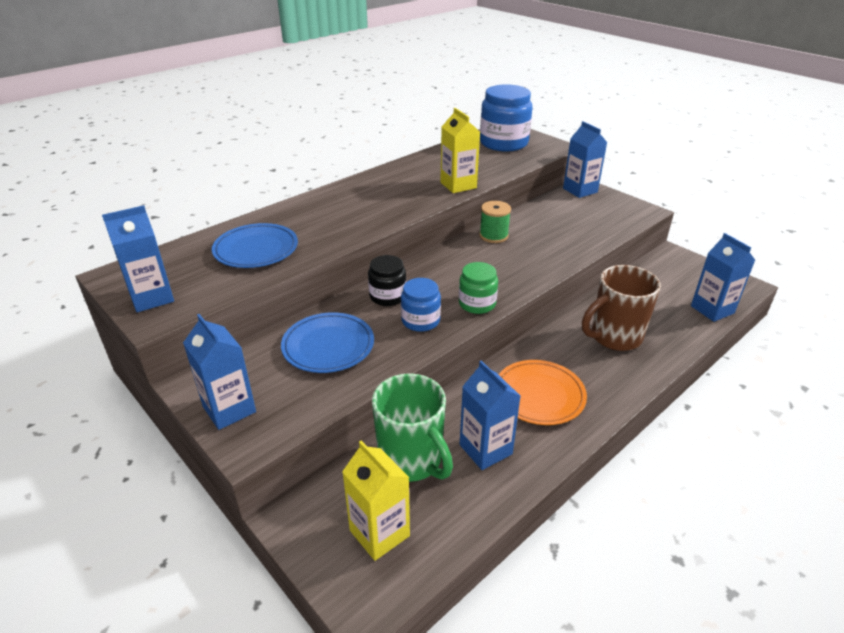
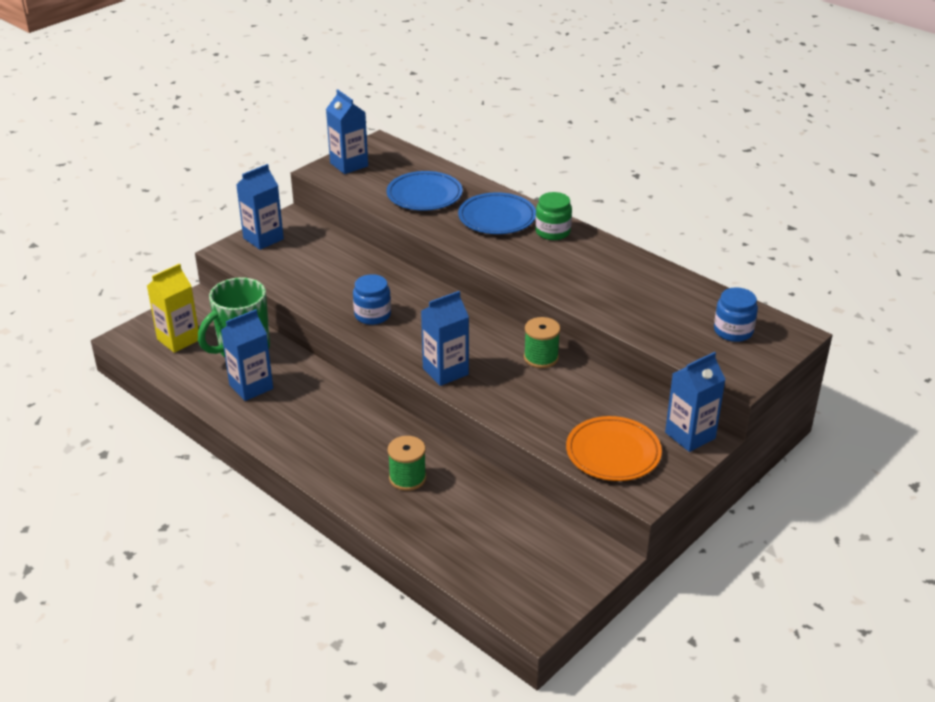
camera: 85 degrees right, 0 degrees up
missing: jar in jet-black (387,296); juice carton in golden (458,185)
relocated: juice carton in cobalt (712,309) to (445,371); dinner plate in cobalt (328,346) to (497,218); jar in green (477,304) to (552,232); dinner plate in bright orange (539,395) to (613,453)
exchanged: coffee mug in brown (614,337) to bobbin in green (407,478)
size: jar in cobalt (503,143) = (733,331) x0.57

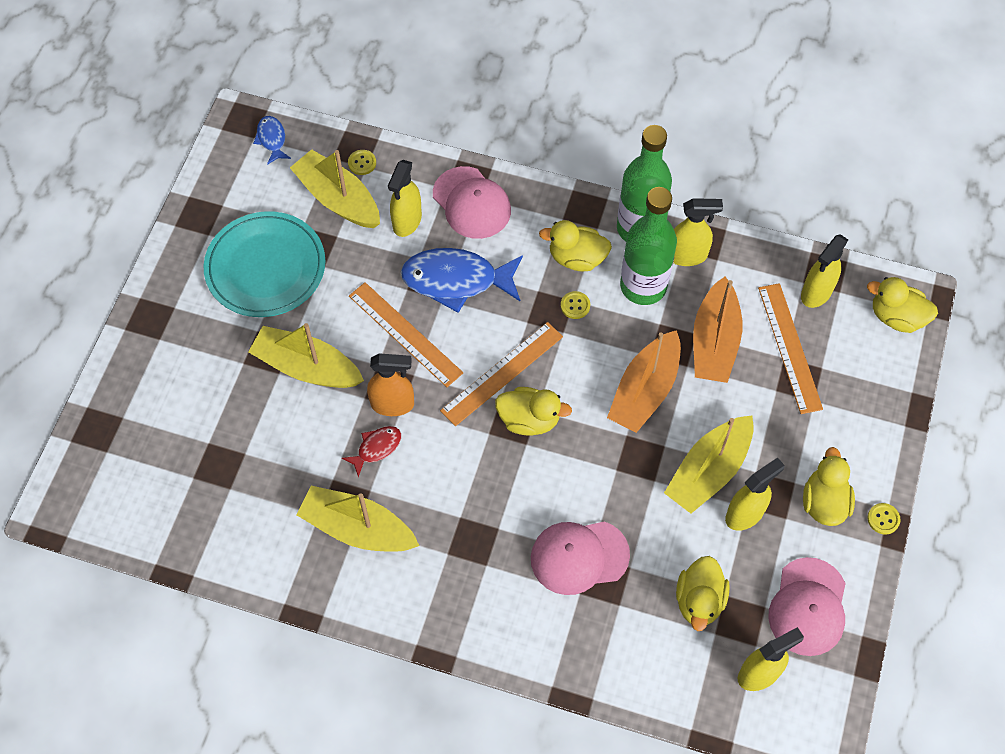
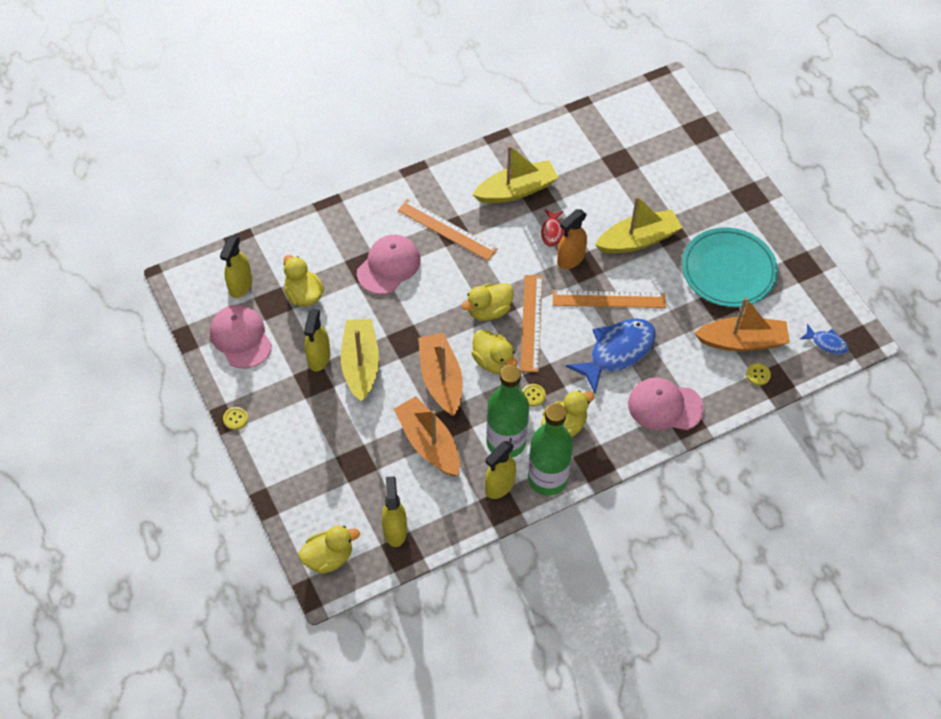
camera: 135 degrees right, 5 degrees down
missing: sprayer in golden (407,221)
relocated: straightedge in bright orange (789,347) to (447,230); toy duck in golden (824,502) to (493,361)
colour: sailboat in golden (338,199) to sailboat in bright orange (742,341)

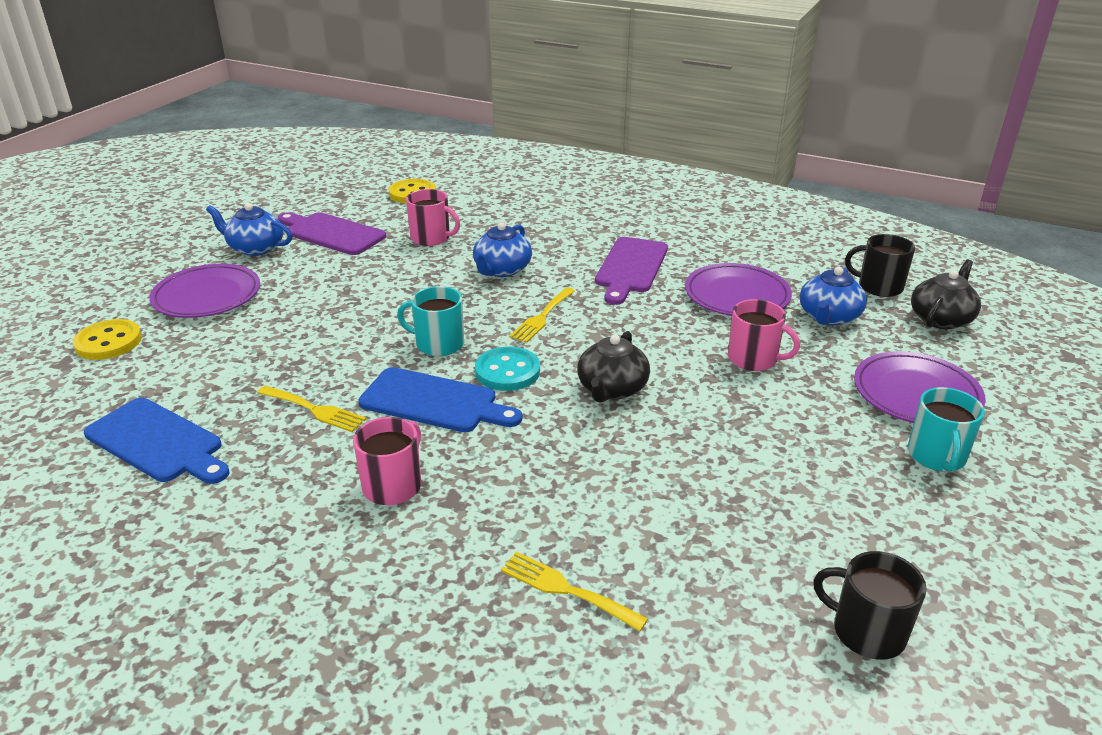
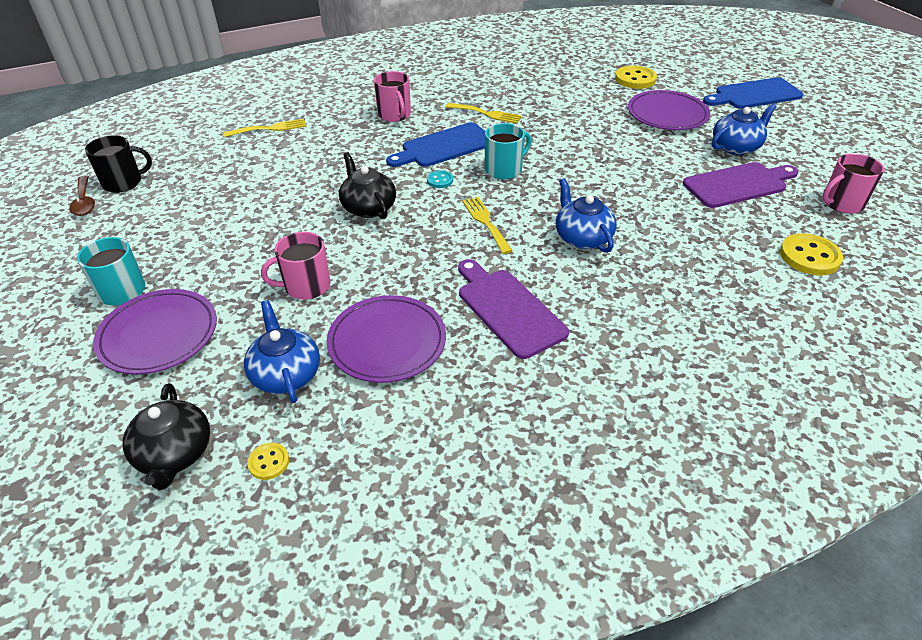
camera: 130 degrees right, 10 degrees up
appeared: teaspoon in brown (84,202)
relocated: bread board in cobalt (158,442) to (754,94); coffee mug in rose-pink (431,238) to (841,203)
exchanged: coffee mug in jet-black (878,287) to sewing button in golden (268,462)
spun: table fork in golden (314,410) = (486,114) 135 degrees counterclockwise
size: sewing button in teal (507,371) = (440,180) x0.53

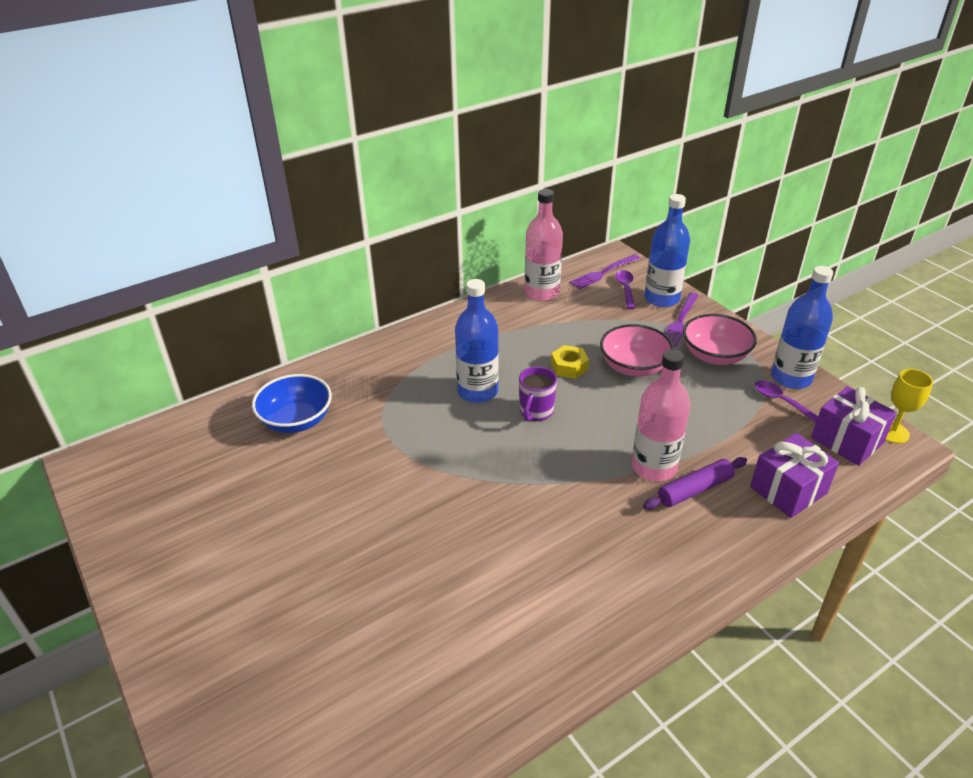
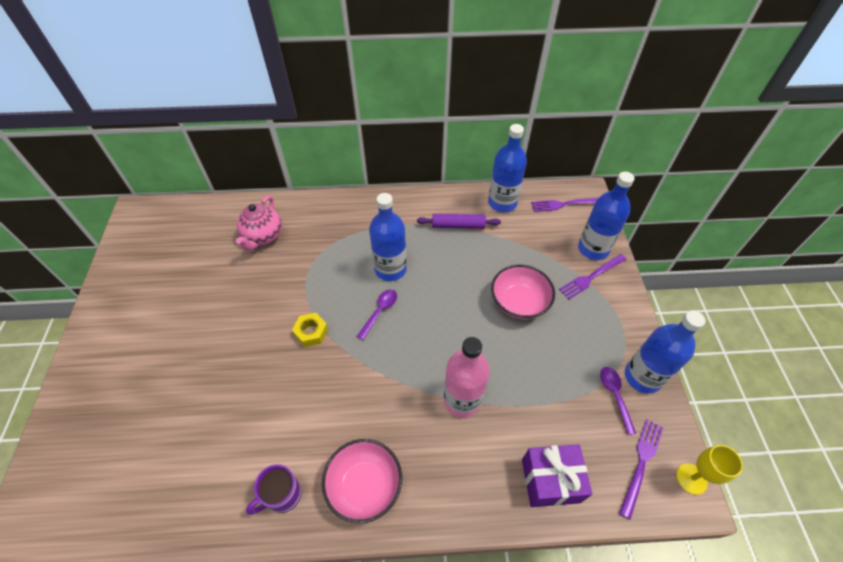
camera: 30 degrees right, 15 degrees up
relocated: coffee mug in royal purple (536,412) to (283,495); hex nut in golden (569,367) to (311,332); deep dish in rose-pink (715,355) to (364,485); teaspoon in royal purple (625,289) to (379,311); pastry roller in royal purple (694,489) to (458,225)
exchanged: deep dish in cobalt (296,420) to teapot in rose-pink (263,237); wrapped gift in royal purple (847,440) to table fork in royal purple (641,463)
colour: drink bottle in rose-pink (541,293) to drink bottle in cobalt (502,203)

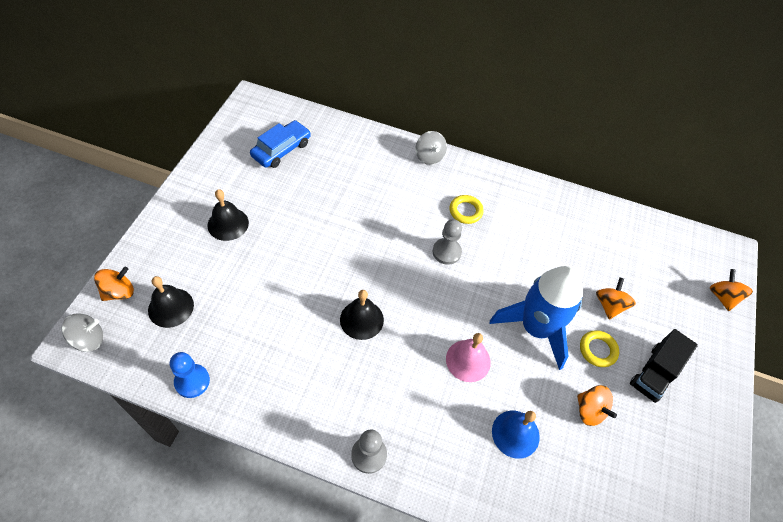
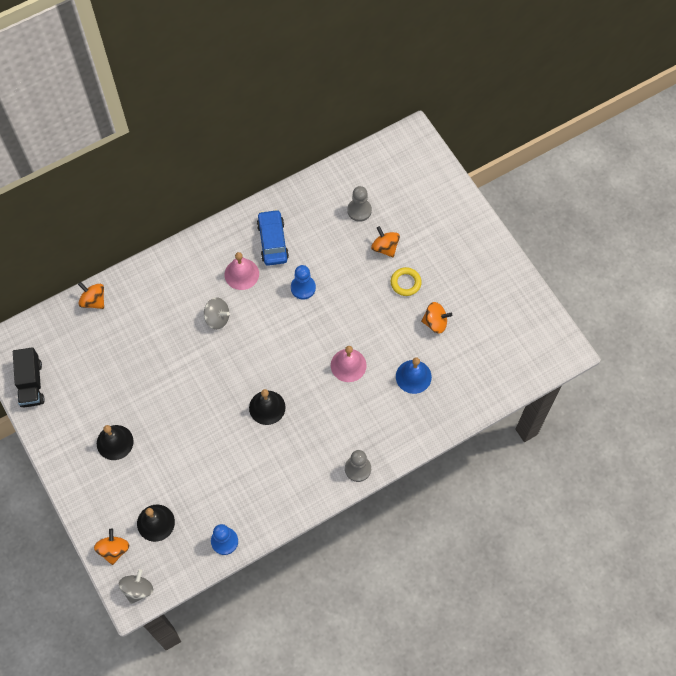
camera: 45 degrees left, 10 degrees up
missing: spaceship in cobalt (536,328)
appeared: pawn in cobalt (303,288)
relocated: lorry in jet-black (654,373) to (31,383); spinning top in bright orange (722,297) to (93,301); spinning top in ash-grey (429,157) to (217,318); toy car in cobalt (281,149) to (273,241); pawn in ash-grey (446,252) to (359,210)
exchanged: ring in golden (465,211) to bell in rose-pink (241,274)

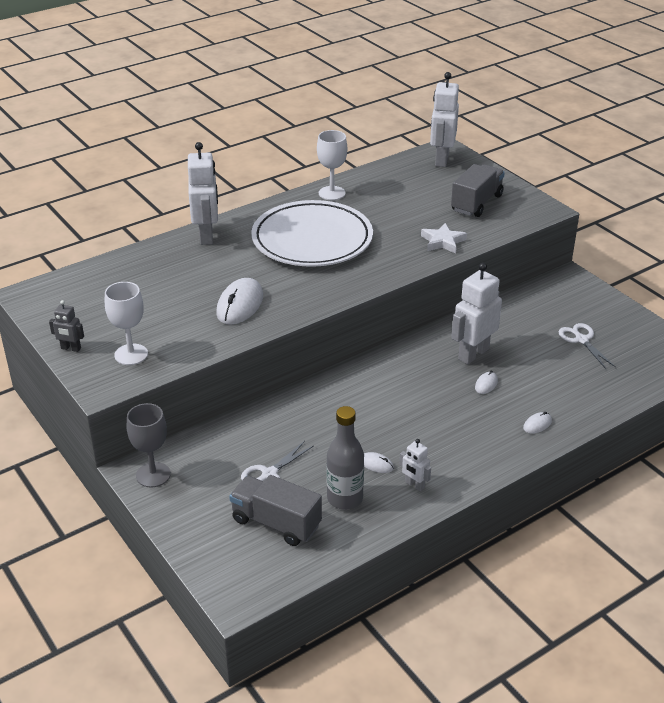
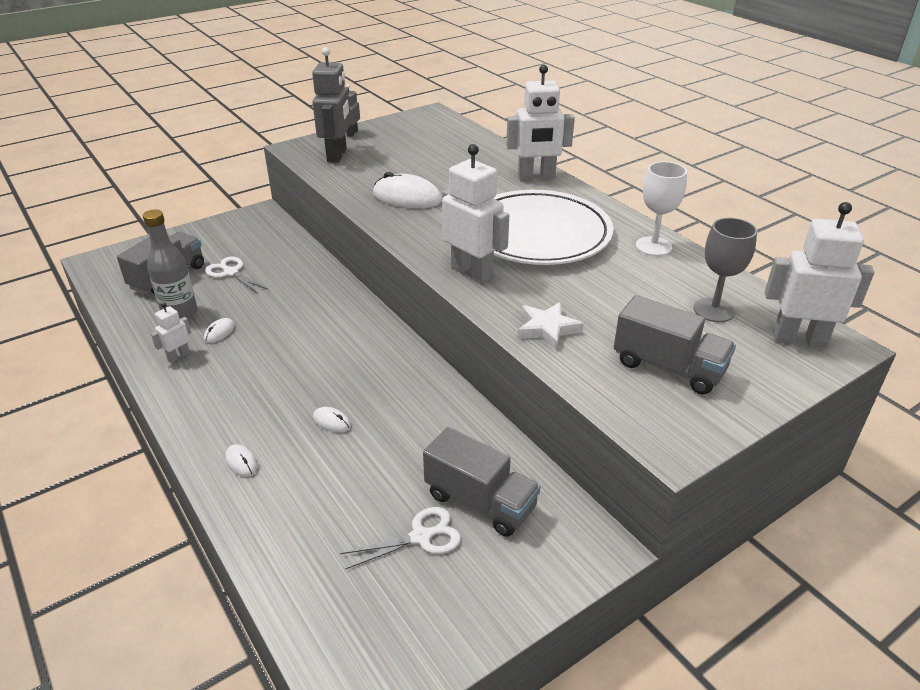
camera: 90 degrees right, 0 degrees up
appeared: lorry in ash-grey (480,501)
relocated: robot in pure white (473,354) to (472,272); goblet in ash-grey (153,475) to (714,310)
exchanged: goblet in pure white (131,354) to robot in ash-grey (337,155)

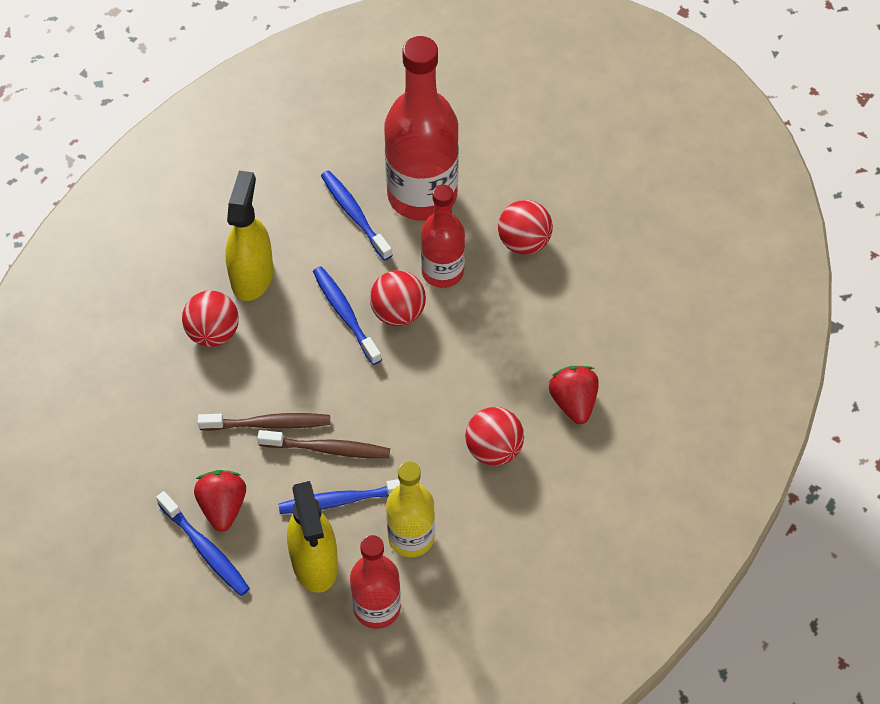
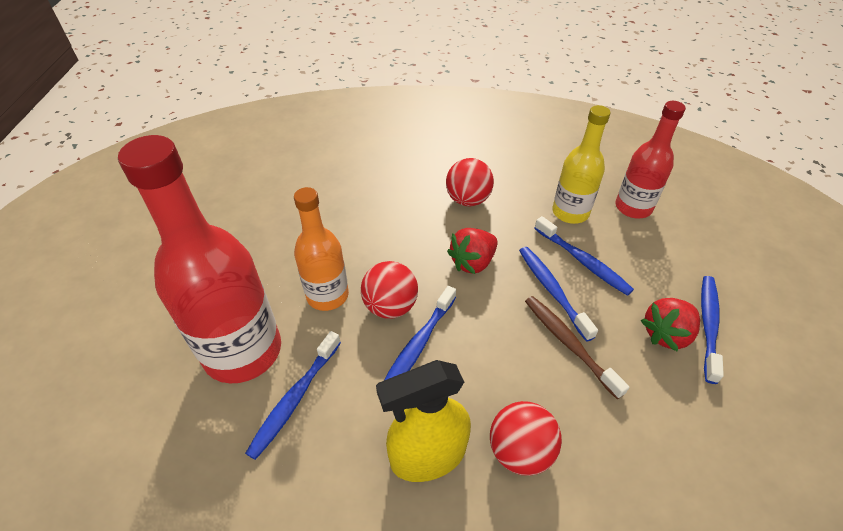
camera: 120 degrees left, 10 degrees down
missing: sprayer in golden (314,562); ball in scarlet (524,242)
relocated: toy strawberry in scarlet (573,402) to (472,262)
colour: drink bottle in scarlet (442,271) to drink bottle in bright orange (327,295); dental brush in brown (328,449) to dental brush in cobalt (552,291)

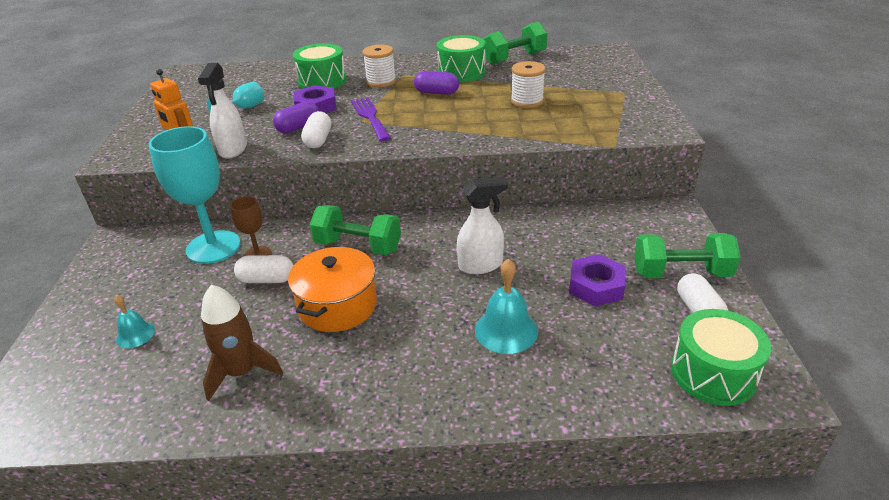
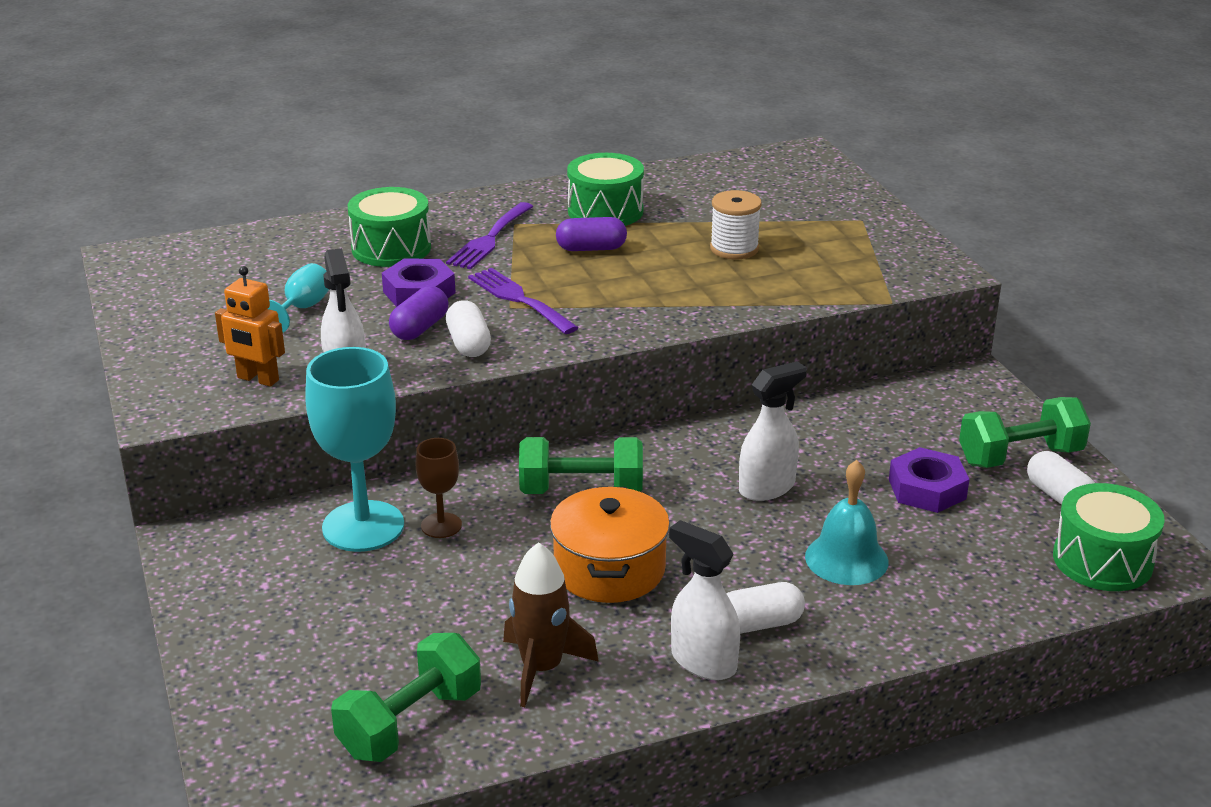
camera: 20 degrees left, 5 degrees down
missing: bell in teal (135,334)
appeared: sprayer in pure white (703,661)
relocated: dumbbell in green (514,58) to (410,723); pill shape in pure white (267,279) to (759,624)
exchanged: bobbin in pure white (381,81) to table fork in royal purple (489,239)

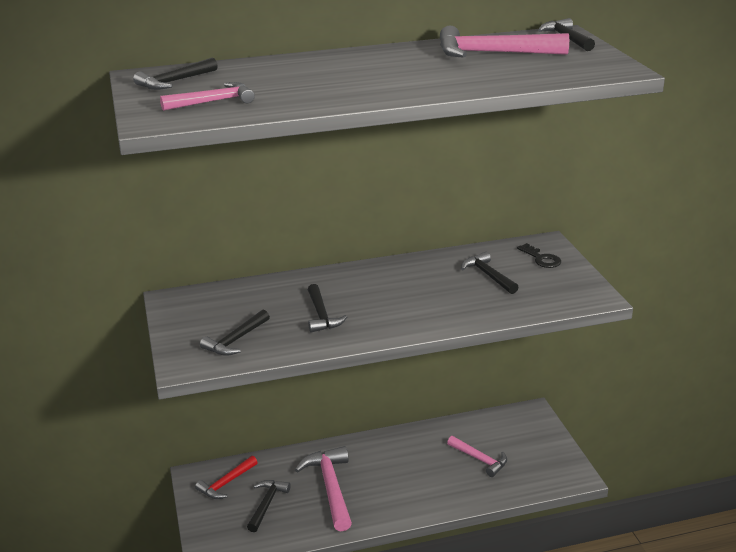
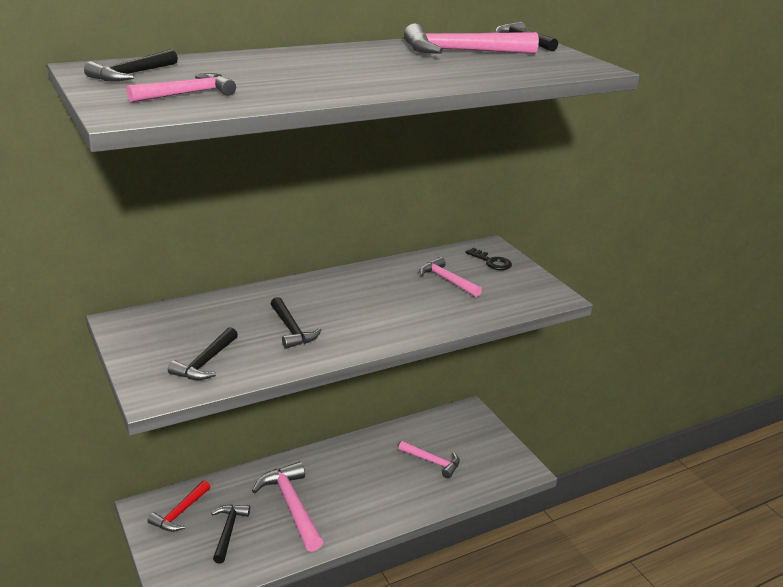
camera: 15 degrees left, 0 degrees up
colour: hammer in jet-black (488,275) to hammer in rose-pink (447,280)

